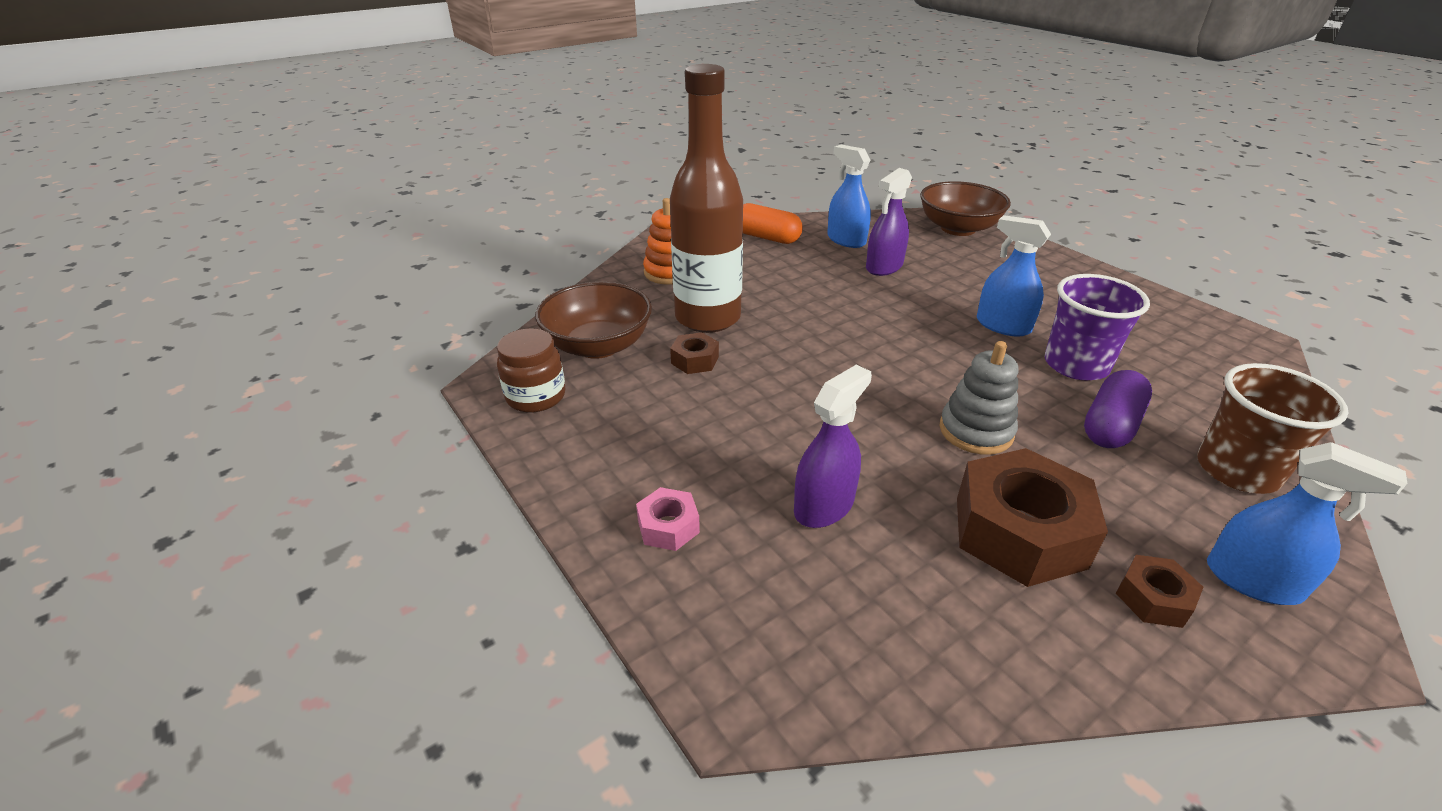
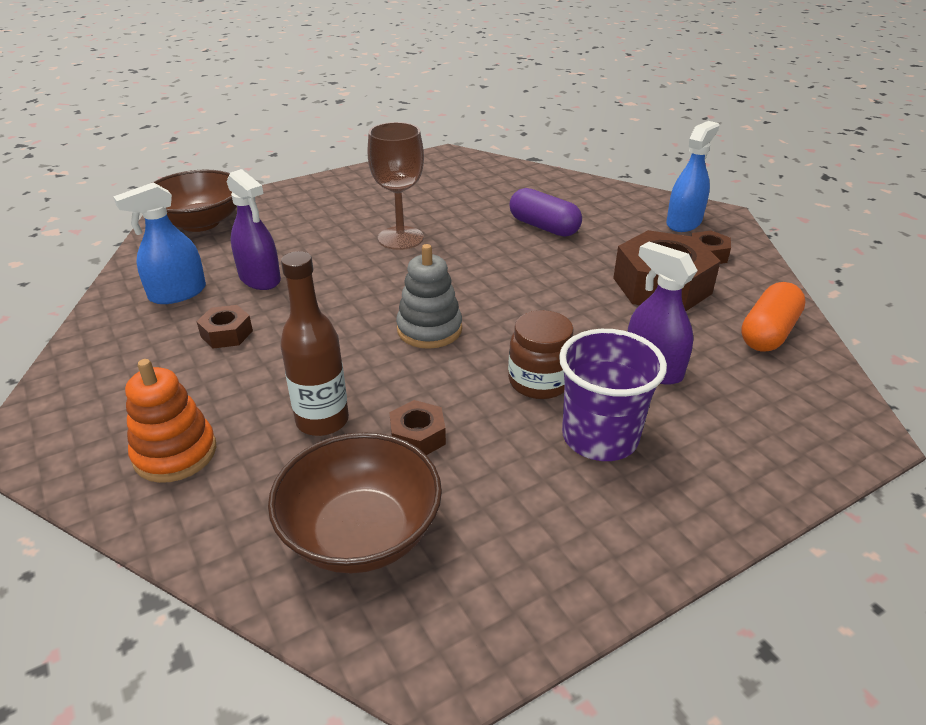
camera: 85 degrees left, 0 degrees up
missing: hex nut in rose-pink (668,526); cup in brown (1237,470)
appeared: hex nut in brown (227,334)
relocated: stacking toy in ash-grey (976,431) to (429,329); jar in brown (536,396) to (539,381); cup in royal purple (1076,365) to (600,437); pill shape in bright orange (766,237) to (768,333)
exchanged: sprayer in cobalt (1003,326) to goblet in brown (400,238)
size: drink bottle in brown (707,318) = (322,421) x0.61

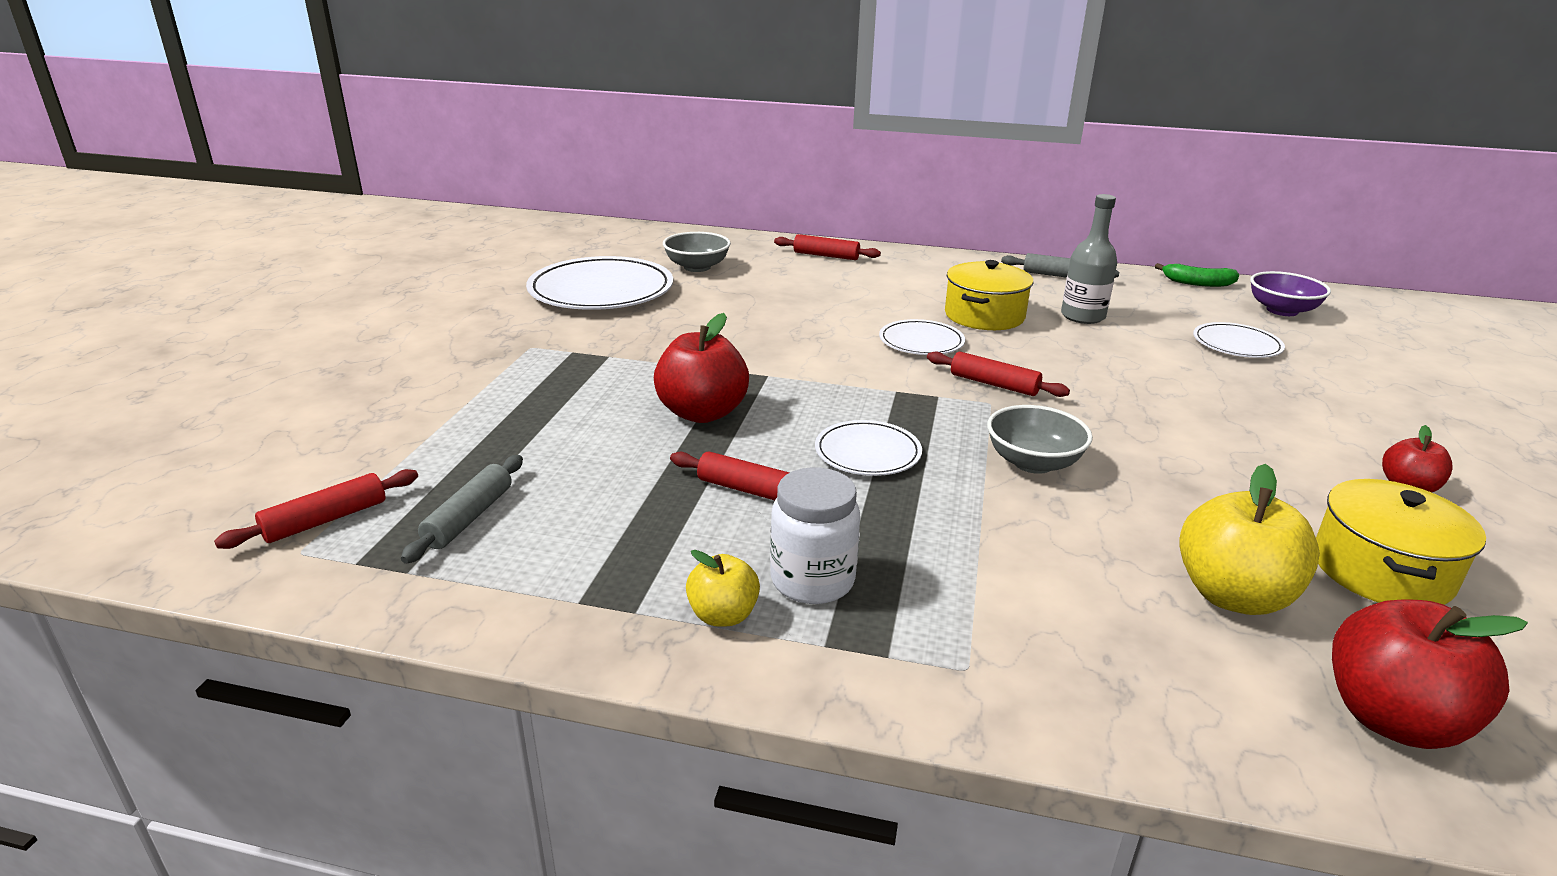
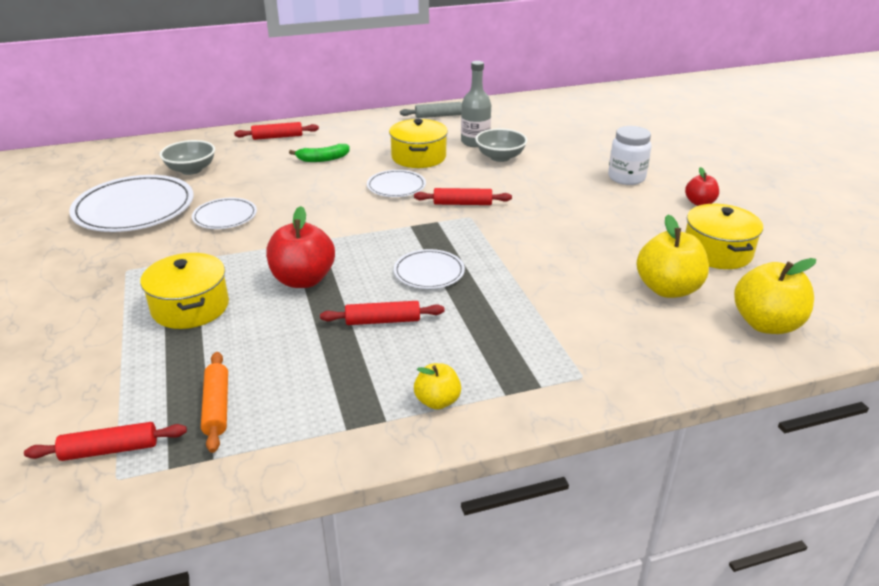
camera: 30 degrees left, 5 degrees up
missing: deep dish in royal purple (1282,310)
appeared: cooking pot in golden (190,307)
relocated: dinner plate in pure white (1236,344) to (225,216); banana in green (1197,283) to (322,159); deep dish in ash-grey (1033,462) to (500,157); jar in pure white (812,580) to (626,178)
colour: pastry roller in ash-grey (469,518) to pastry roller in bright orange (217,407); apple fruit in scarlet (1392,719) to apple fruit in golden (766,324)
spun: pastry roller in scarlet (326,520) = (110,450) 60 degrees clockwise

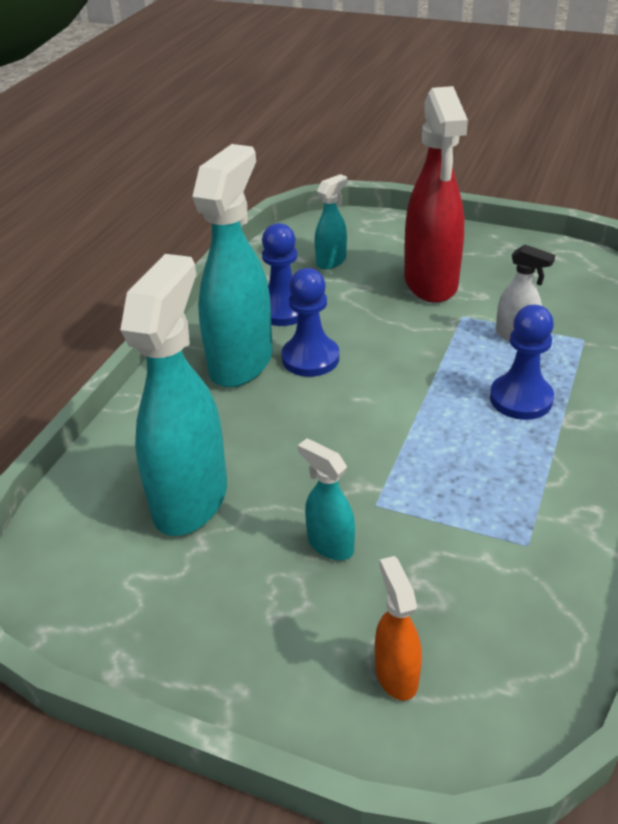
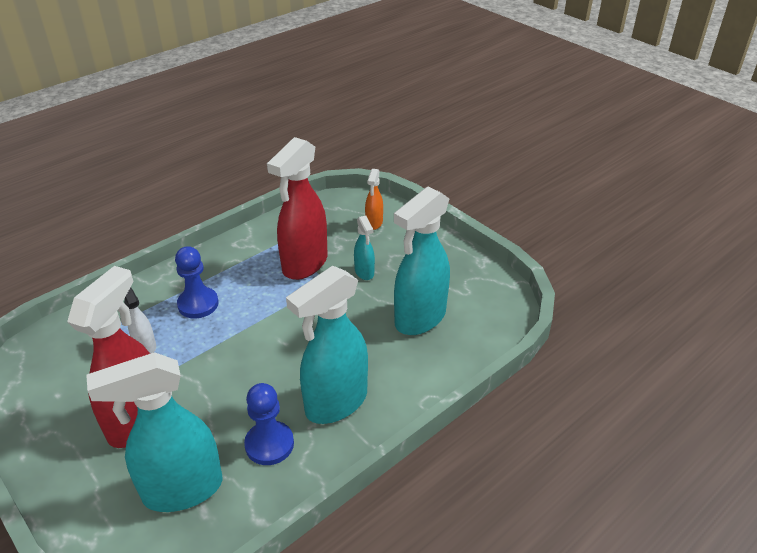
camera: 155 degrees left, 0 degrees up
missing: pawn in cobalt (310,358)
appeared: sprayer in scarlet (304,264)
size: sprayer in teal (331,261) = (182,490) x2.10

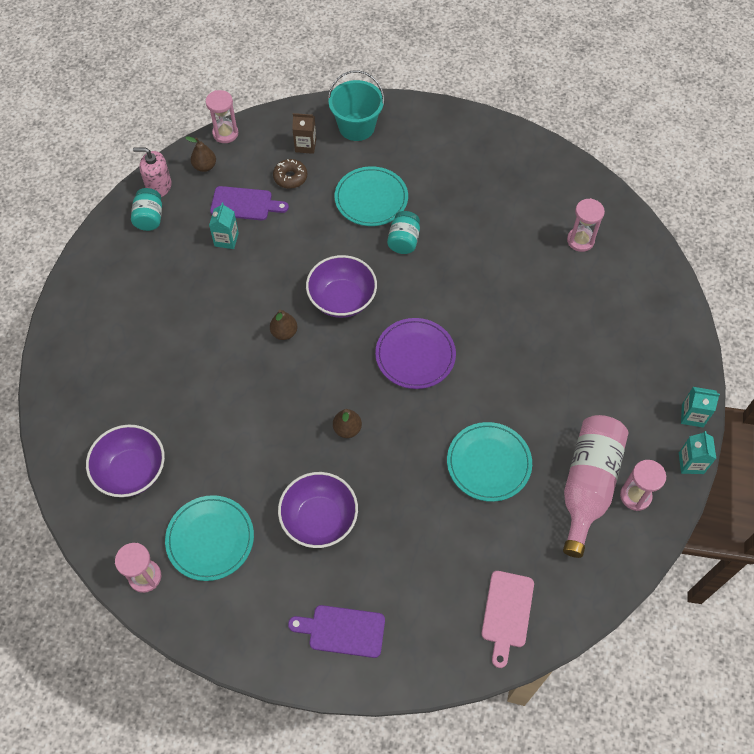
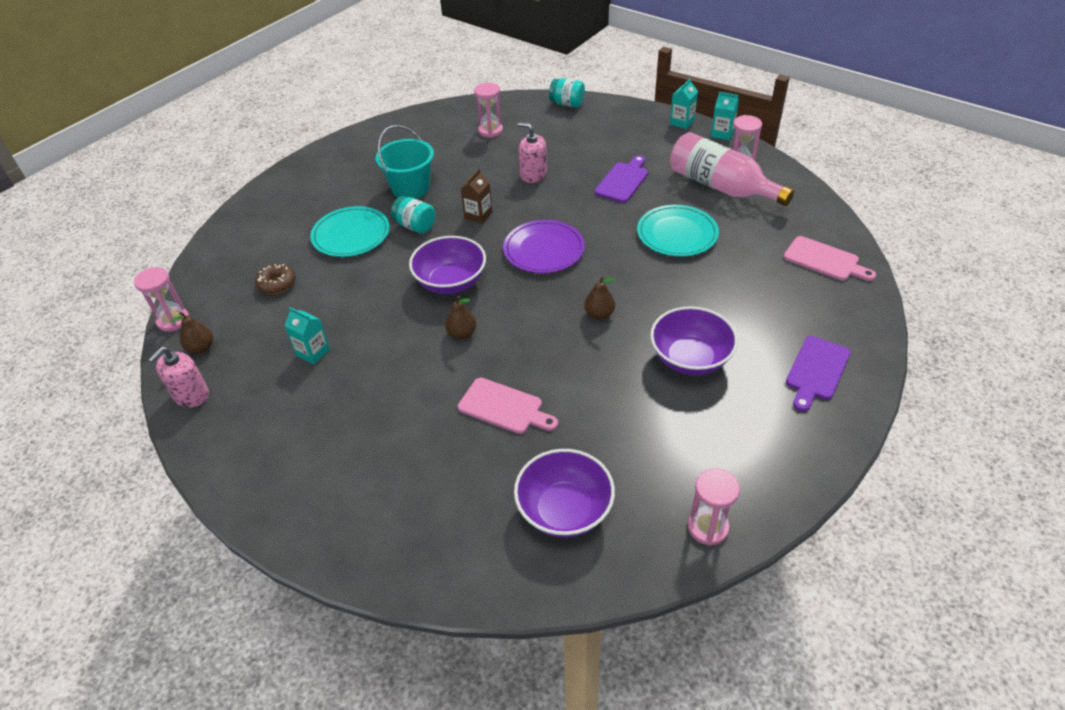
camera: 65 degrees left, 15 degrees down
missing: dinner plate in teal (210,539)
appeared: bread board in rose-pink (504,407); soap dispenser in rose-pink (533,175)
relocated: pail in teal (356,127) to (410,188); juice carton in brown (305,145) to (478,215); jar in teal (149,218) to (567,104); bread board in royal purple (245,204) to (623,181)

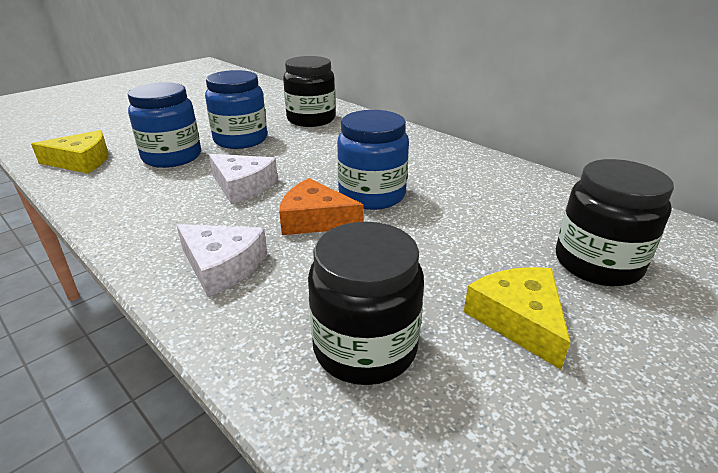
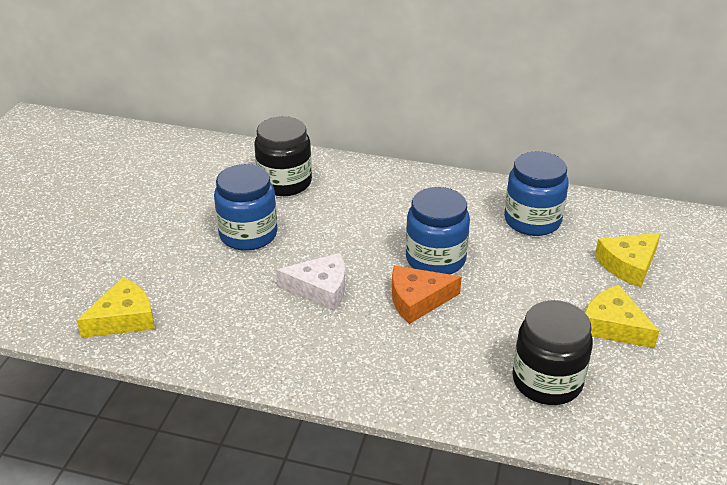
camera: 30 degrees left, 5 degrees up
missing: cheese in pure white (222,266)
relocated: jar in cobalt (172,157) to (532,220)
exchanged: jar in jet-black (597,263) to cheese in golden (628,265)

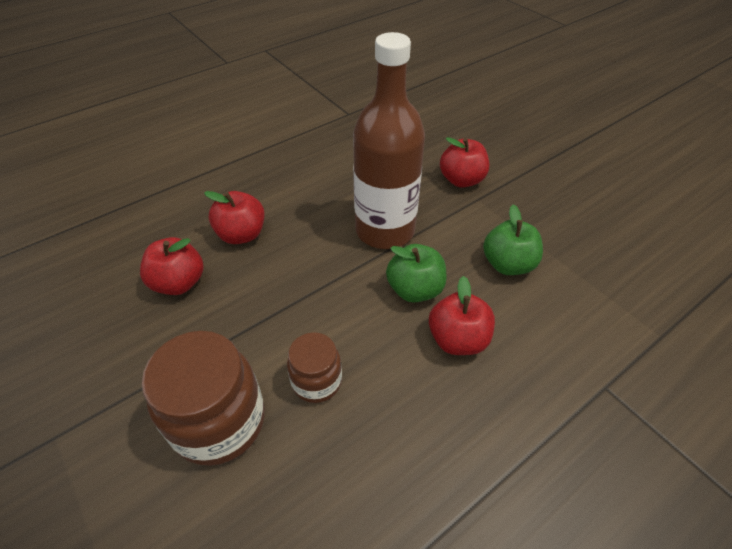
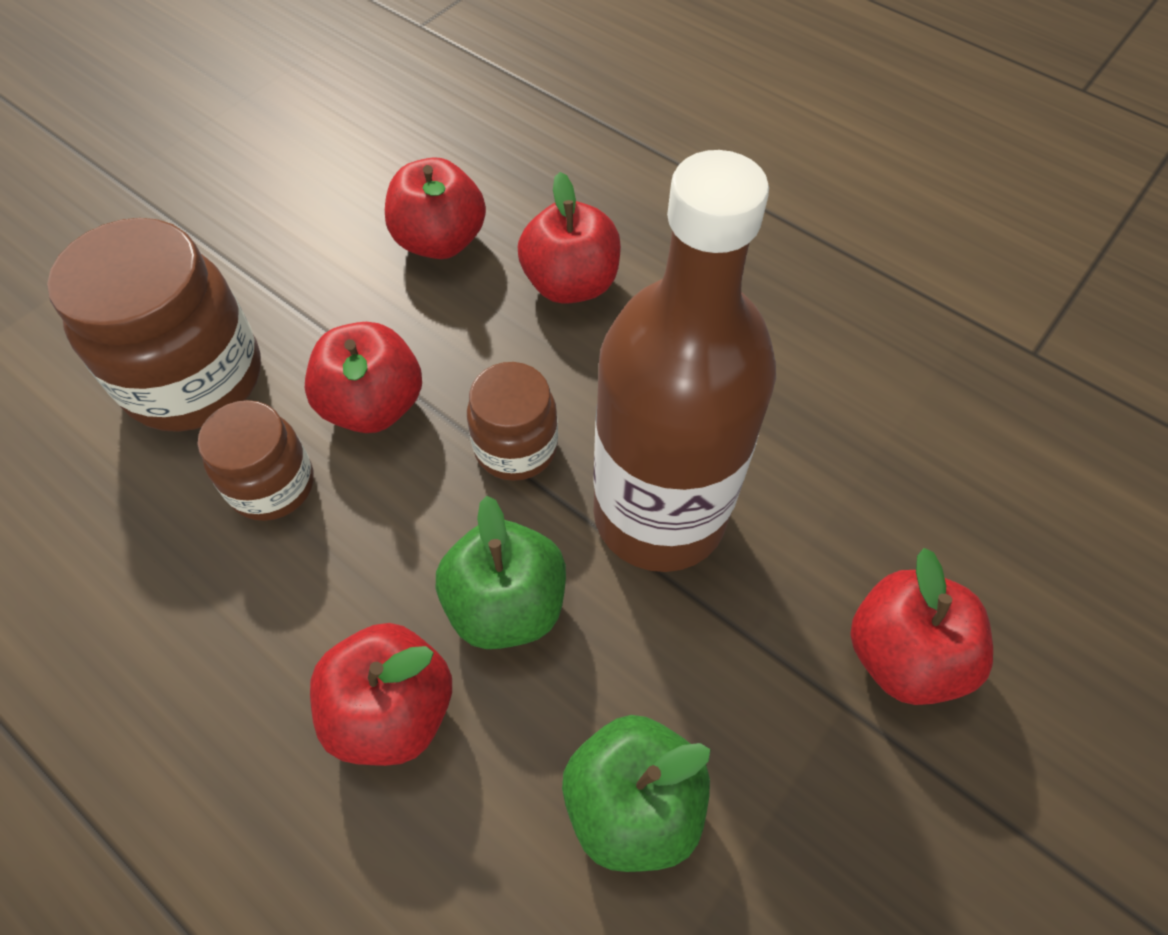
camera: 75 degrees right, 10 degrees up
appeared: apple fruit in scarlet (373,405); jar in brown (515,447)

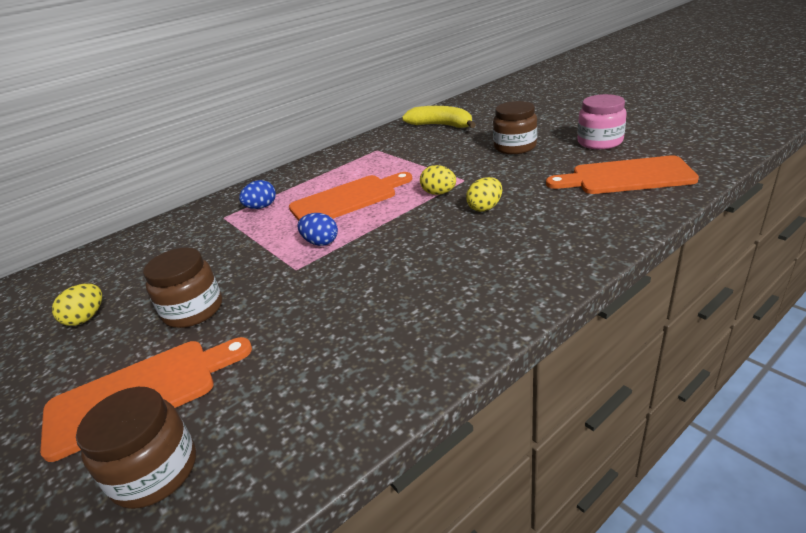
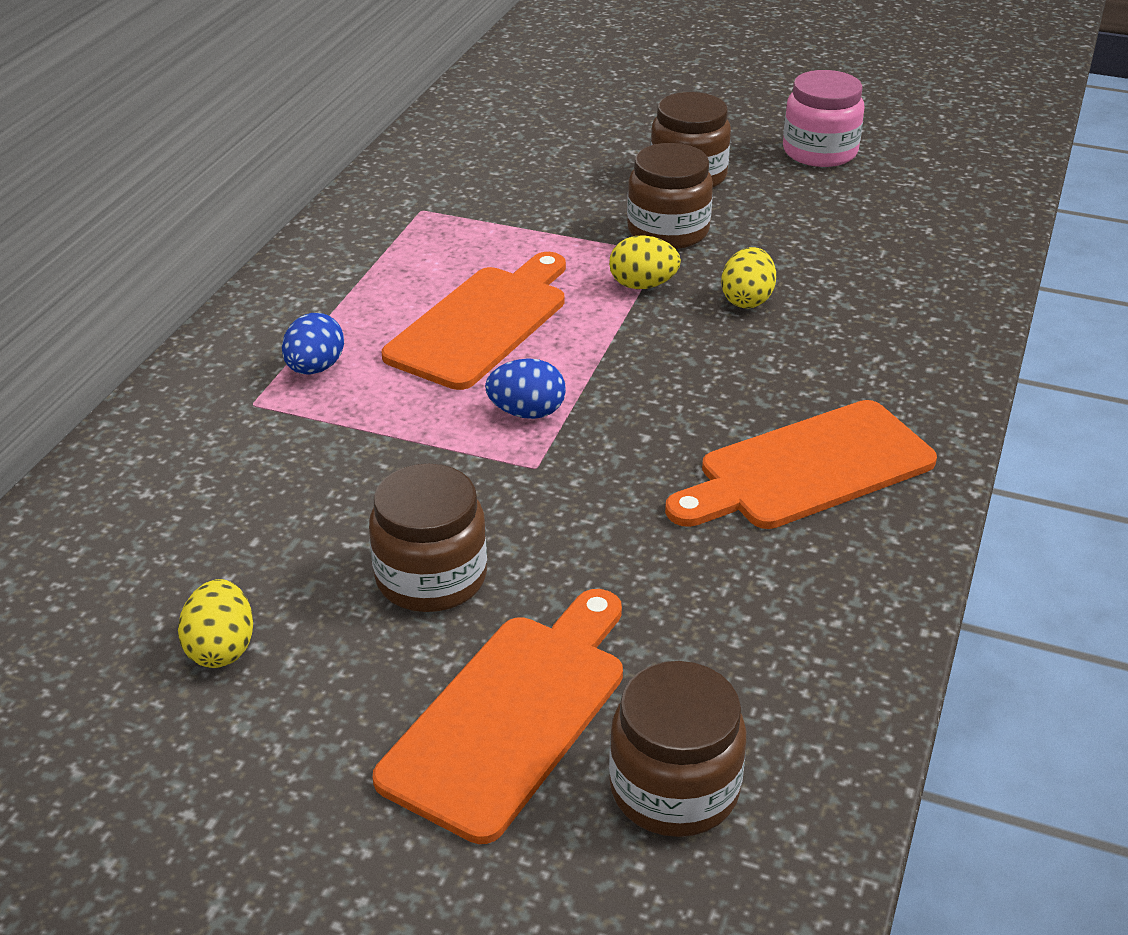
camera: 35 degrees left, 5 degrees up
missing: banana in golden (441,125)
appeared: jar in brown (668,231)
relocated: bread board in bright orange (626,177) to (807,468)

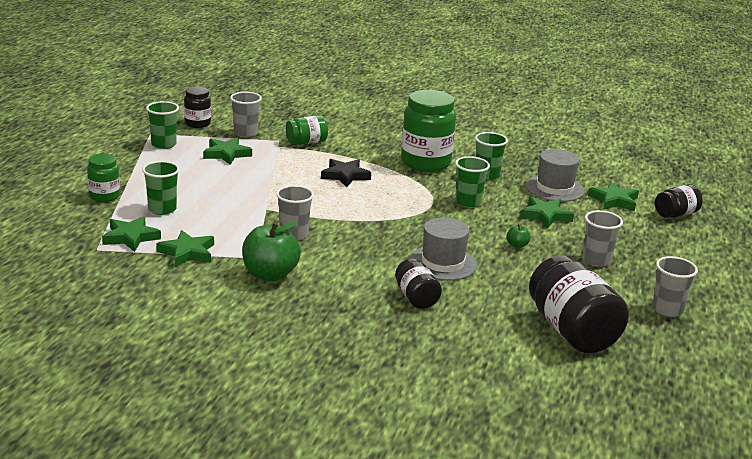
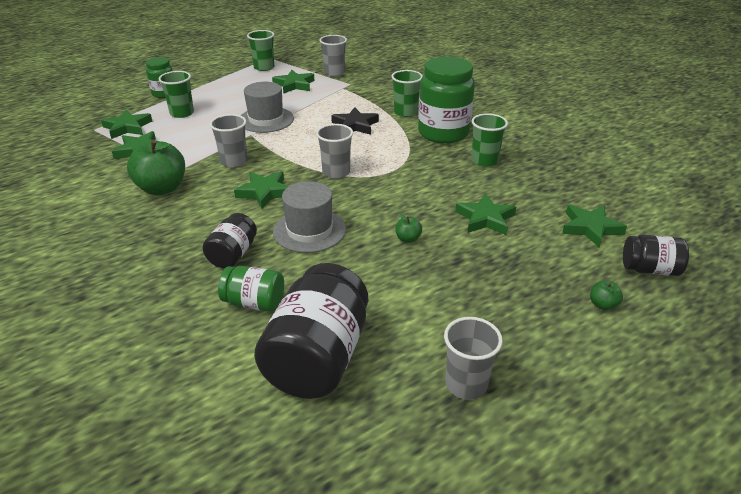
camera: 40 degrees right, 10 degrees up
missing: jar in jet-black (197,124)
appeared: star in green (265,192); apple fruit in green (603,305)
relocated: jar in green (306,142) to (254,303); top hat in ash-grey (554,188) to (266,120); cup in ash-grey (596,260) to (336,172); cup in green (468,202) to (405,112)

